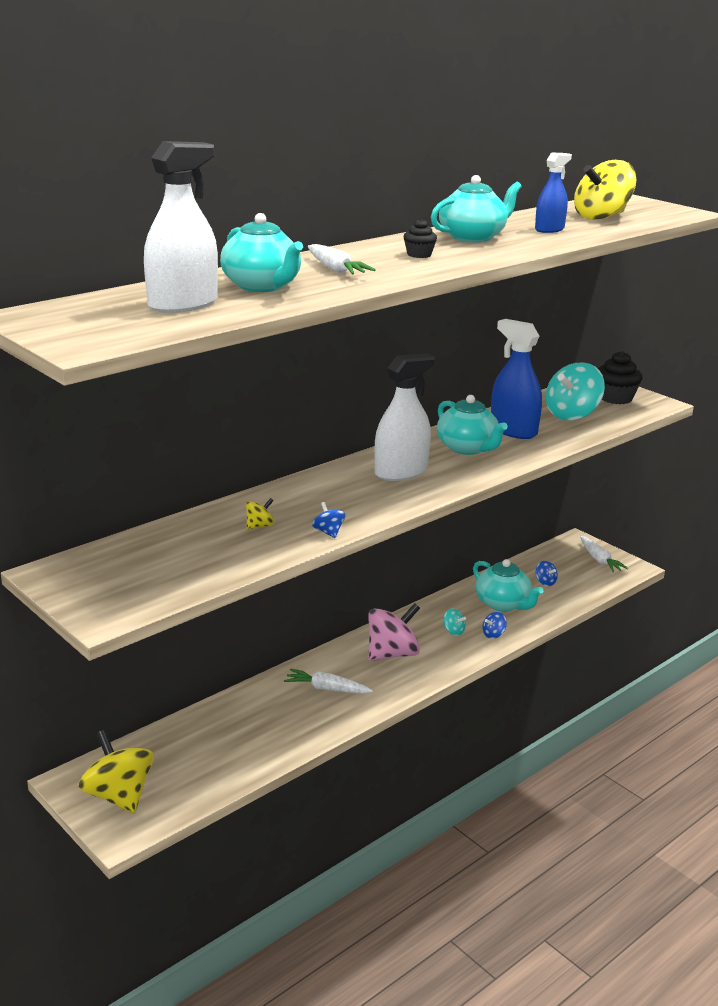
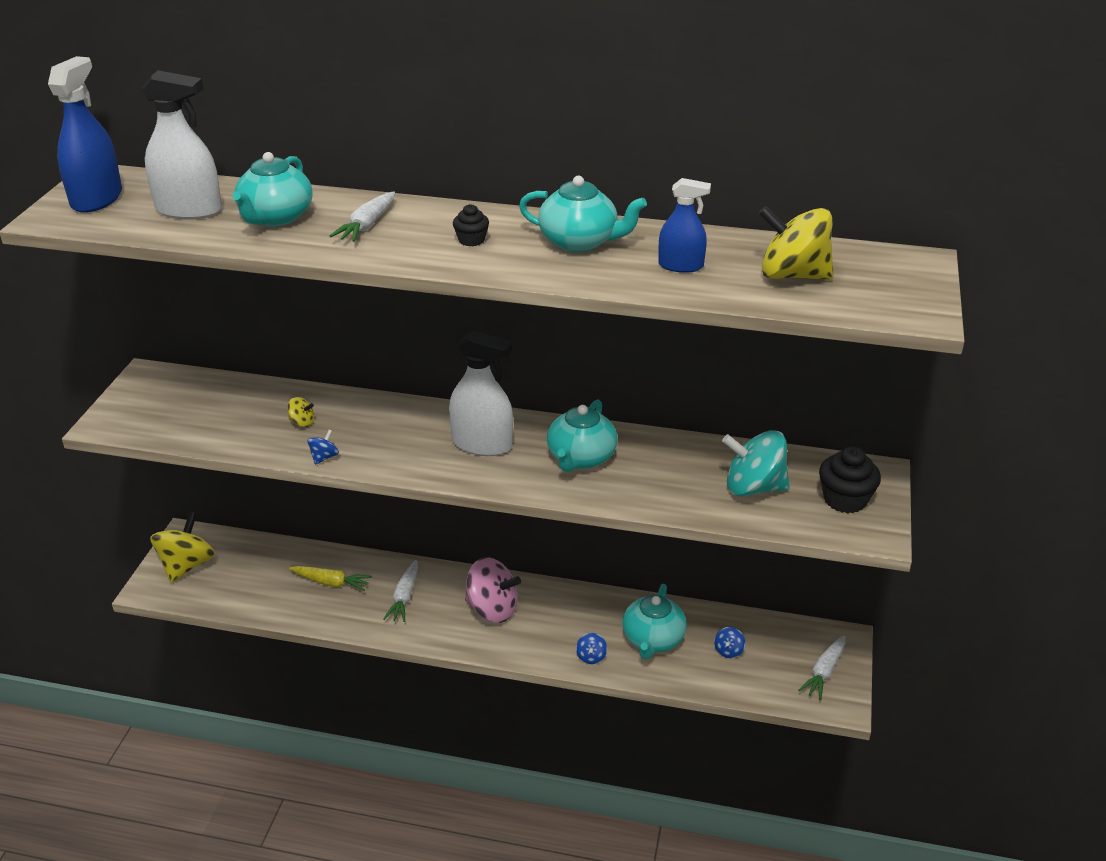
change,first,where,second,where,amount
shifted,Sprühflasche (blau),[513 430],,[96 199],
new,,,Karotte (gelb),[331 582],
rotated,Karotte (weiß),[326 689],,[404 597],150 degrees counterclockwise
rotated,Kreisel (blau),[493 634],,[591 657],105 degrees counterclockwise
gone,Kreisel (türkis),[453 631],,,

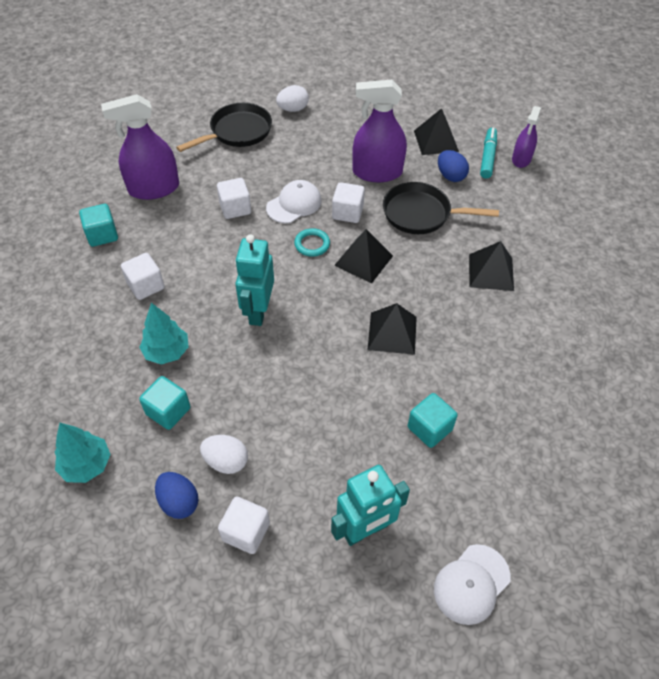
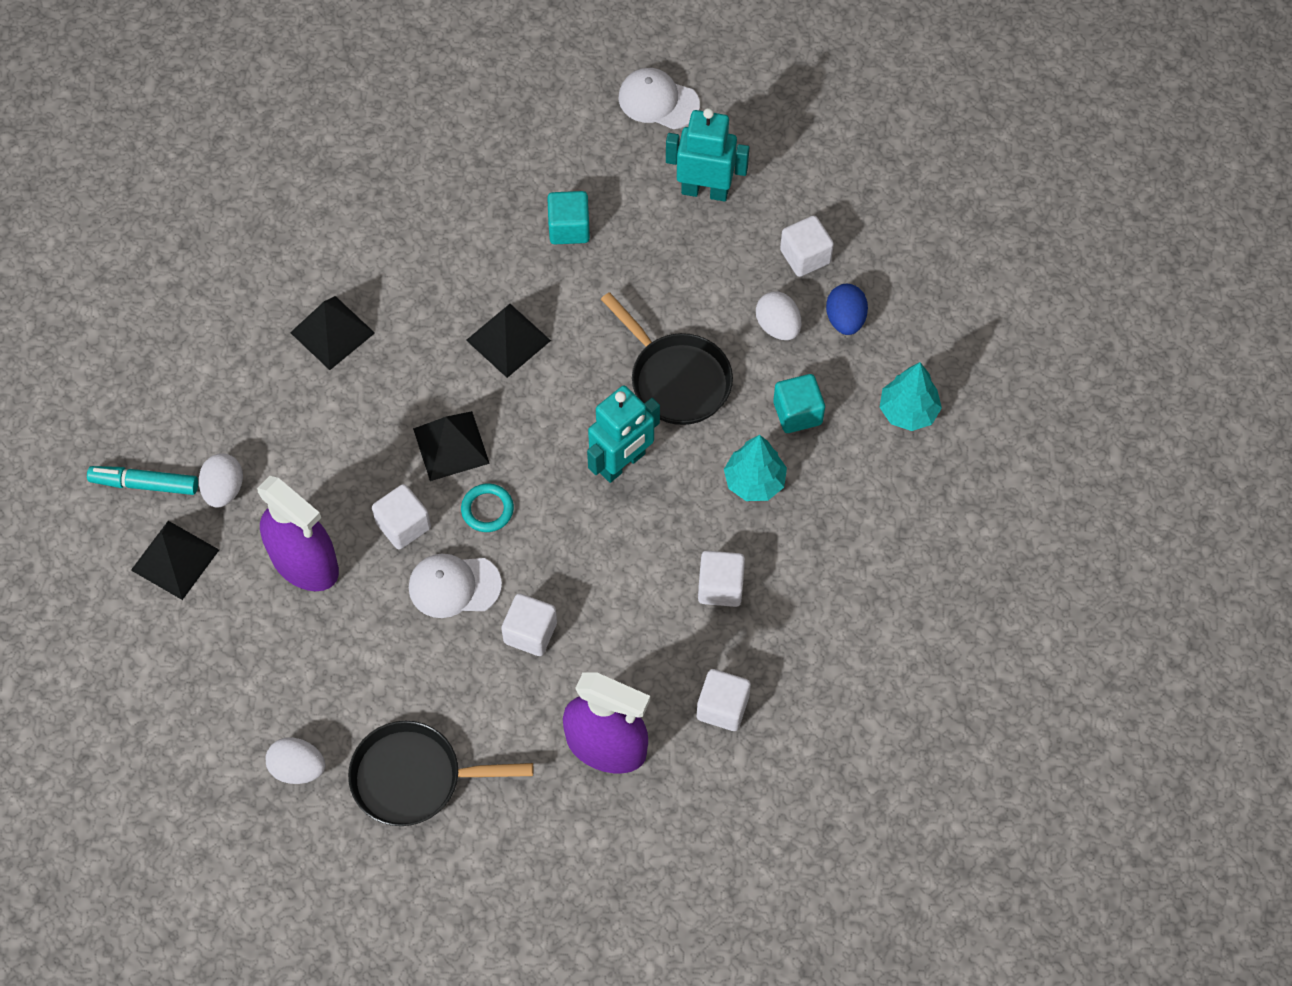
change,first,where,second,where,amount
rotated,Filzstift (türkis),[487 157],,[145 484],45 degrees clockwise
repainted,Ei (blau),[450 176],Ei (weiß),[224 489],
shifted,Pfanne (schwarz),[421 214],,[676 379],
rotated,Kappe (weiß),[471 584],,[658 101],150 degrees counterclockwise
repainted,Kubus (türkis),[102 235],Kubus (weiß),[722 707],
gone,Sprühflasche (lila),[521 159],,,

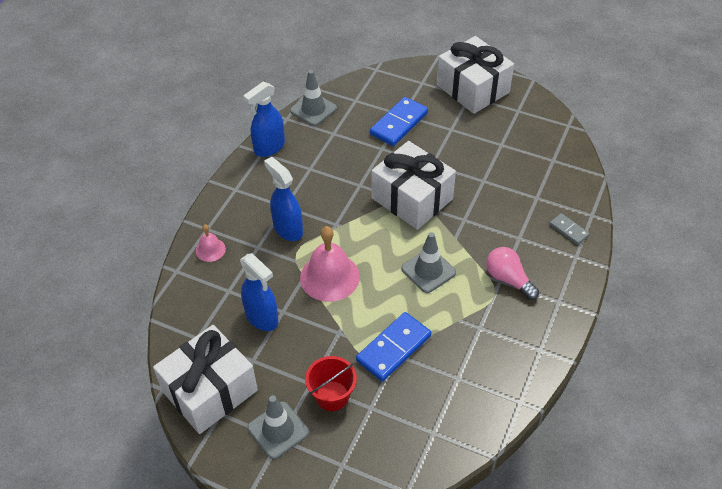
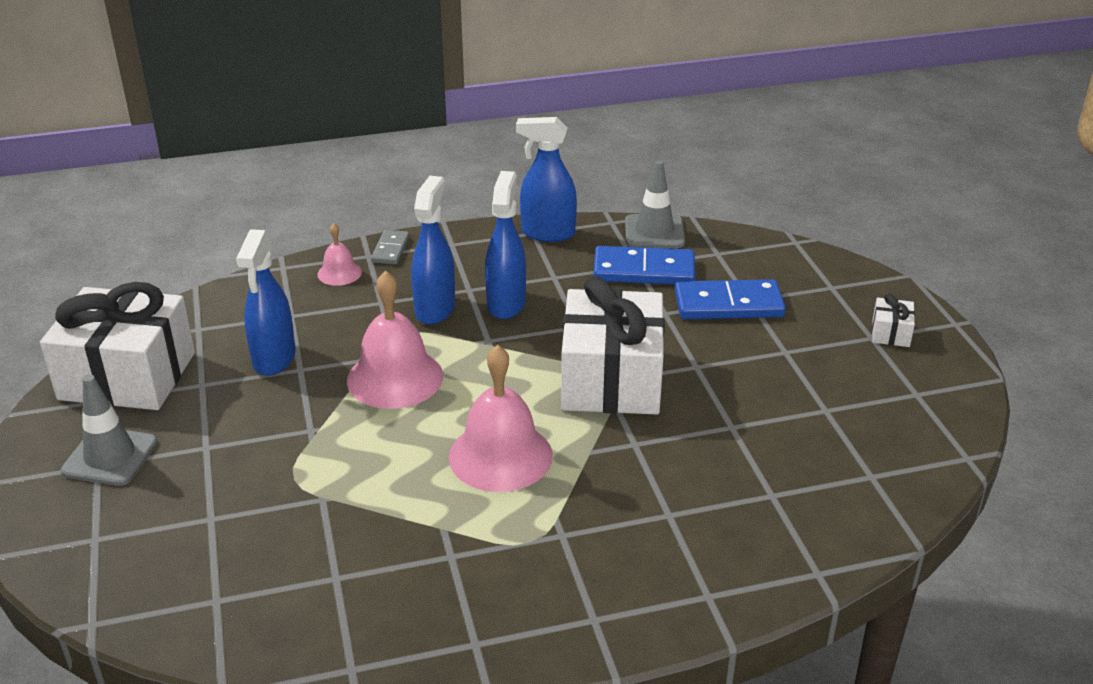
change,first,where,second,where,amount
shifted,Dominostein (grau),[568 230],,[390 249],
swapped,Leitkegel (grau),[428 270],Glocke (rosa),[500 456],
new,,,Sprühflasche (blau),[506 304],
shifted,Dominostein (blau),[393 348],,[644 270],
scaled,Geschenk (weiß),[472 89],,[890 333],x0.40
gone,Eimer (rot),[332 396],,,
gone,Glühbirne (rosa),[508 279],,,

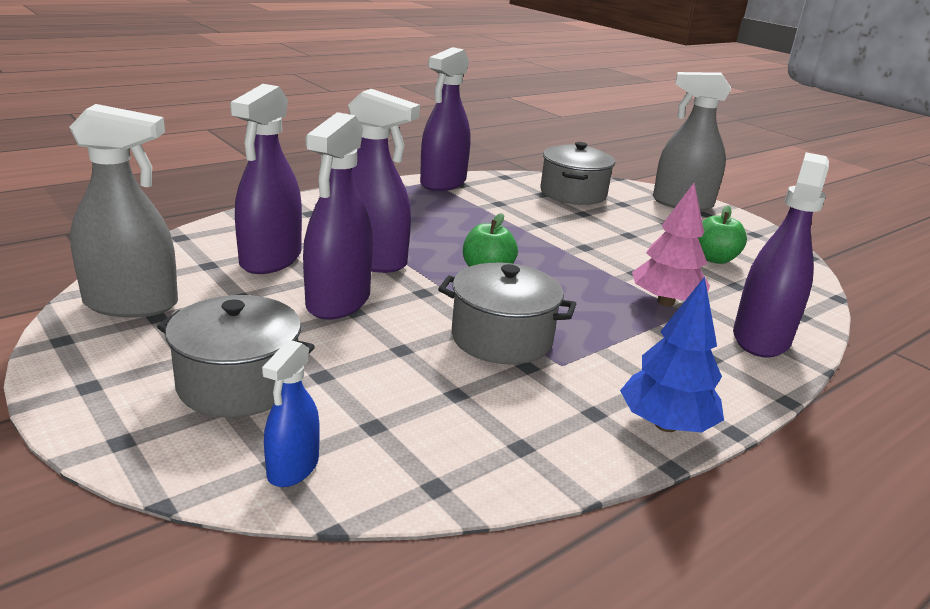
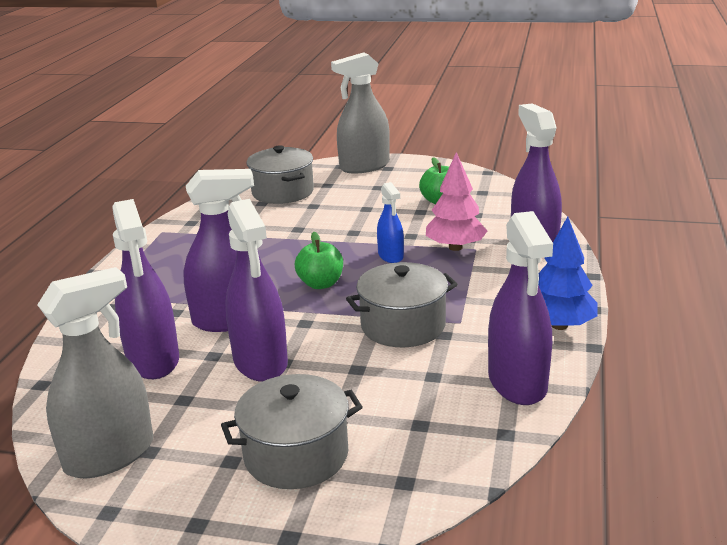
change,first,where,second,where,amount
shifted,Sprühflasche (blau),[293 468],,[390 256],
shifted,Sprühflasche (lila),[443 183],,[517 382],

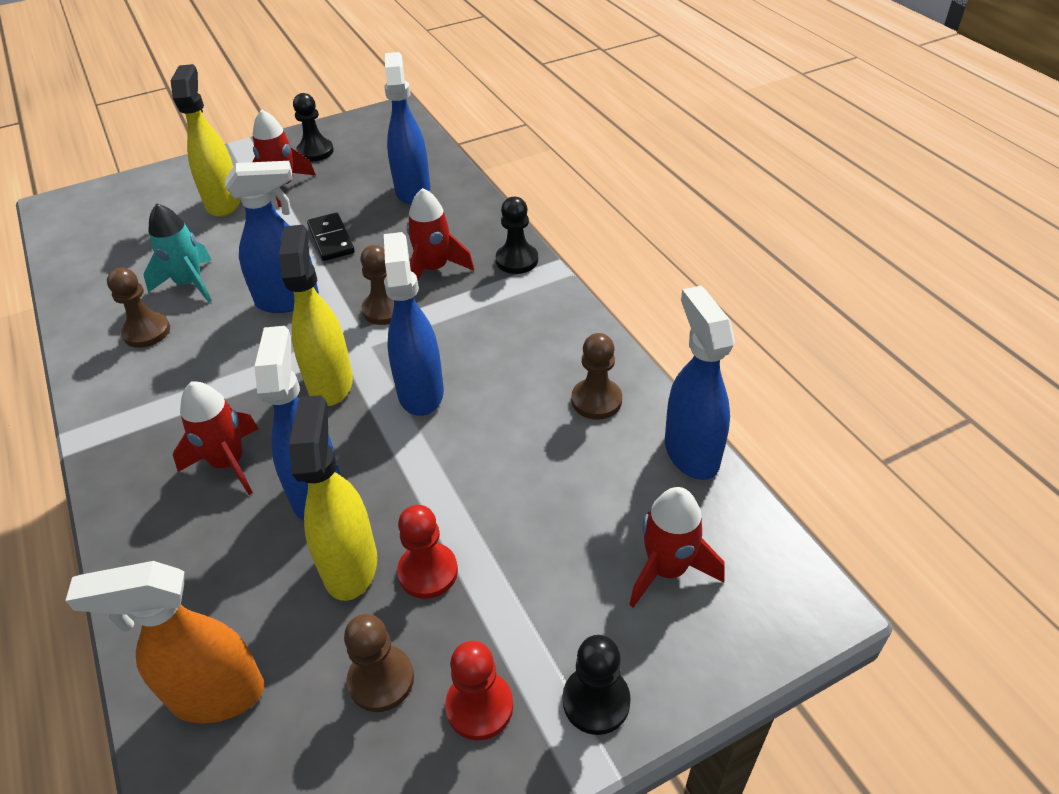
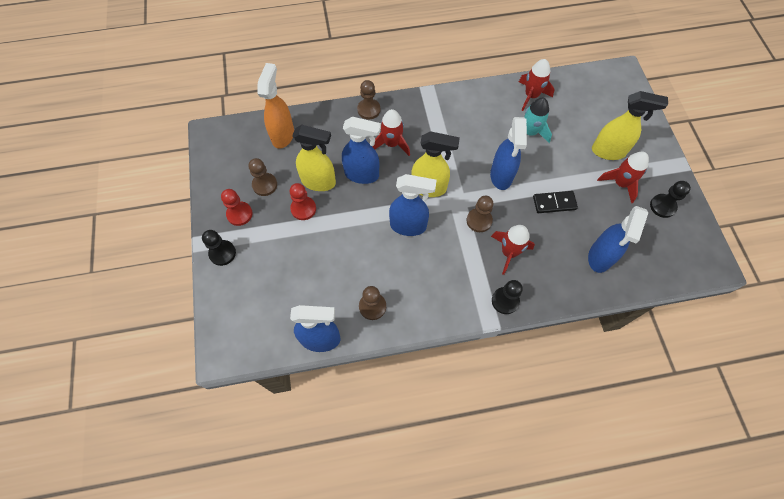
change,first,where,second,where,amount
shifted,Bauer (braun),[146 332],,[369 110],
shifted,Rakete (rot),[667 569],,[531 96],
rotated,Sprühflasche (blau),[413 190],,[600 257],105 degrees clockwise

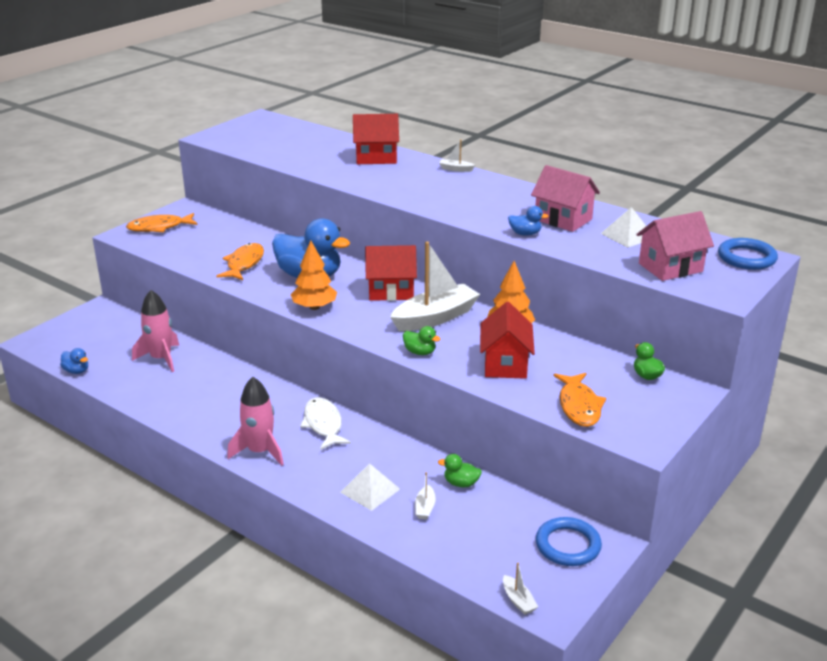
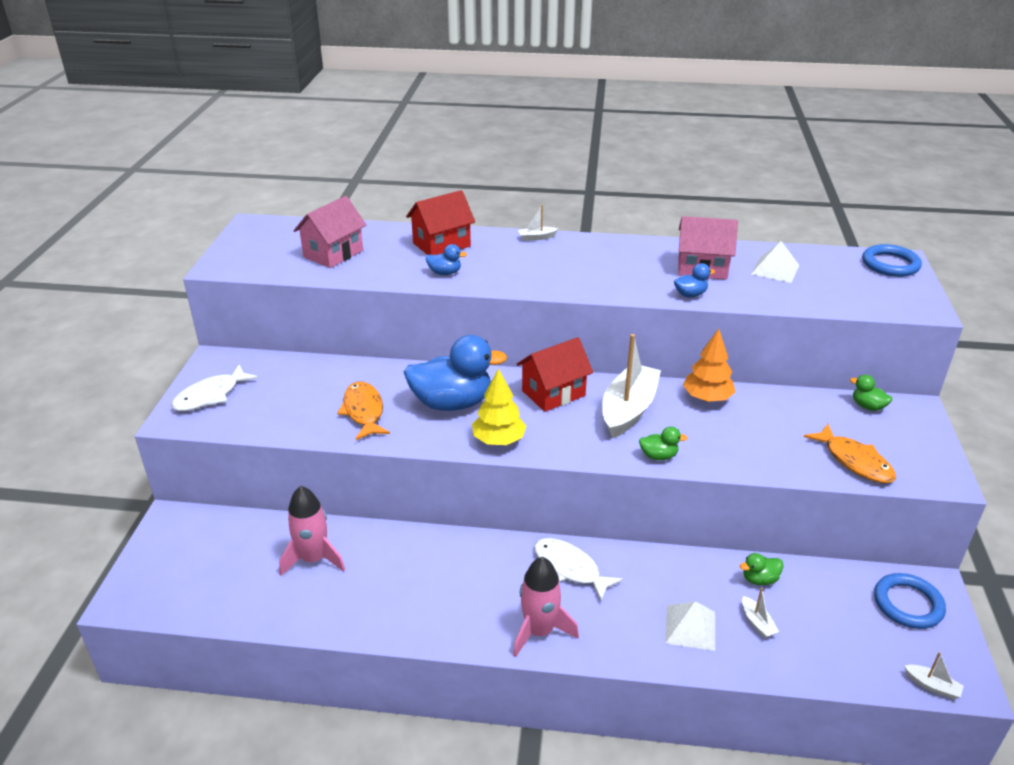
change,first,where,second,where,amount
repainted,Fisch (orange),[159 227],Fisch (weiß),[210 396],
shifted,Haus (rosa),[670 267],,[333 254],
shifted,Ente (blau),[76 371],,[445 273],
repainted,Baum (orange),[314 307],Baum (gelb),[498 440],
gone,Haus (rot),[505 364],,,

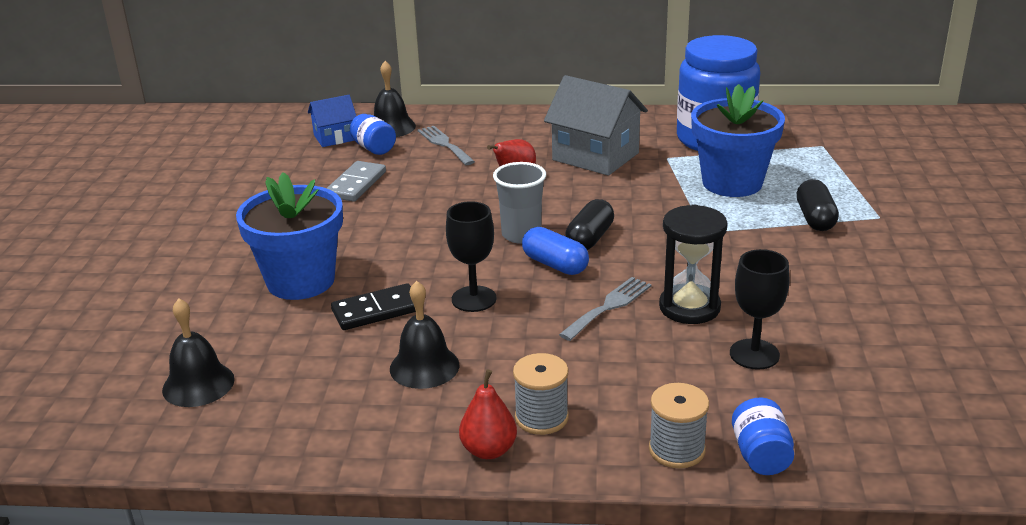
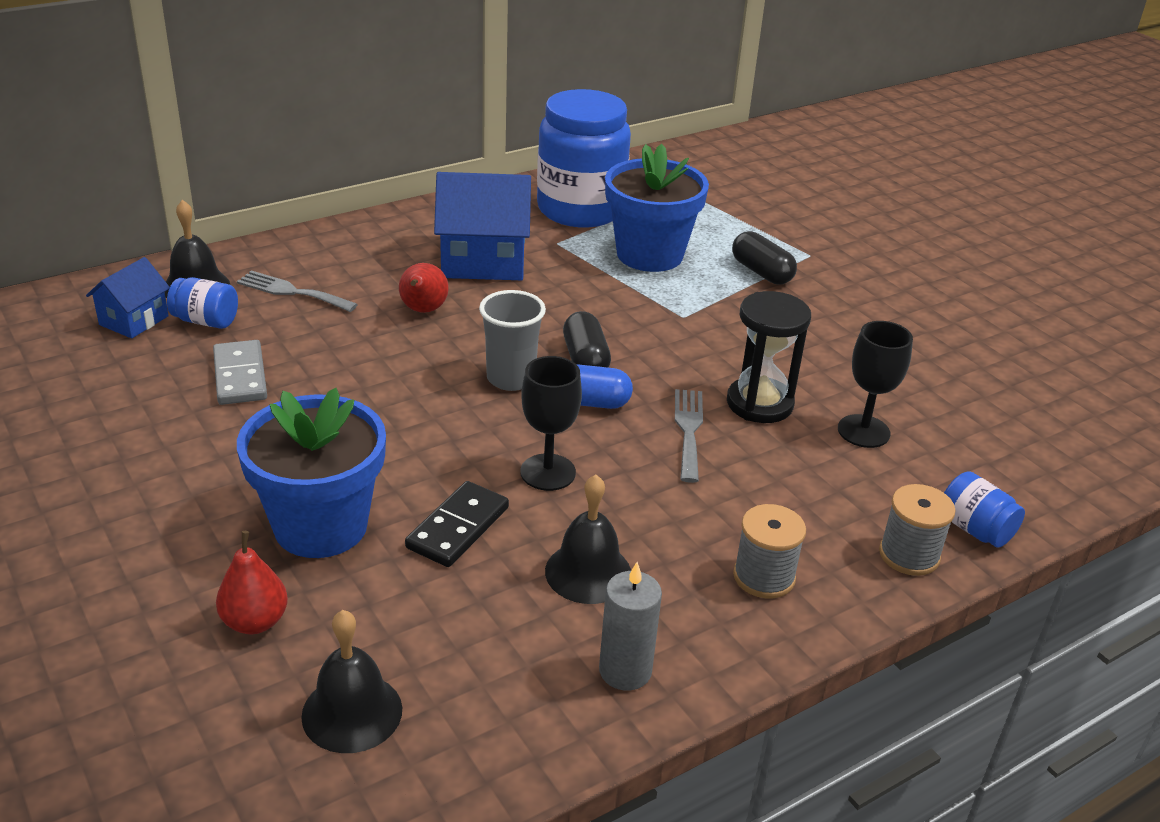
change,first,where,second,where,amount
shifted,Birne (rot),[489 450],,[255 622],
repainted,Haus (grau),[595 156],Haus (blau),[483 261],
new,,,Kerze (grau),[625 671],

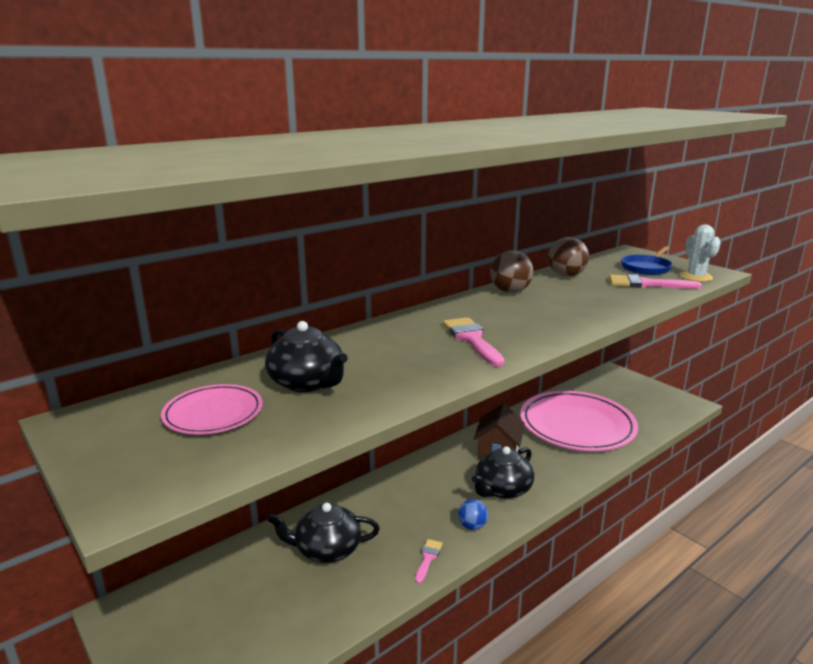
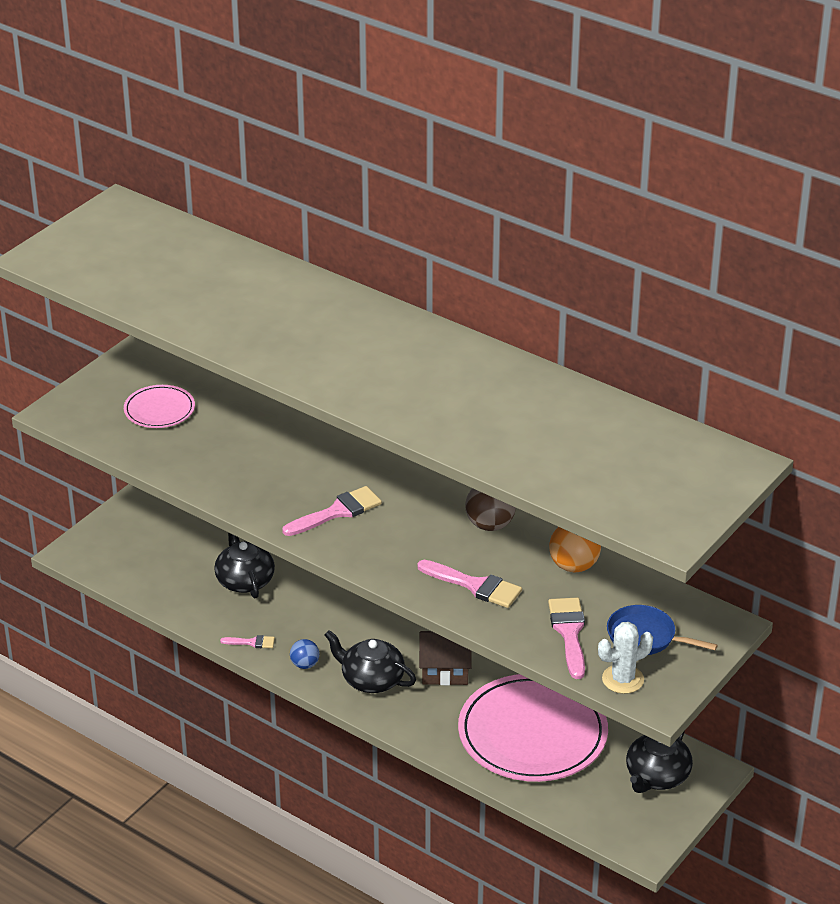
change,first,where,second,where,amount
new,,,Pinsel (rosa),[475 586],
repainted,Ball (braun),[566 275],Ball (orange),[574 566],
shifted,Teekanne (schwarz),[307 383],,[657 776],

